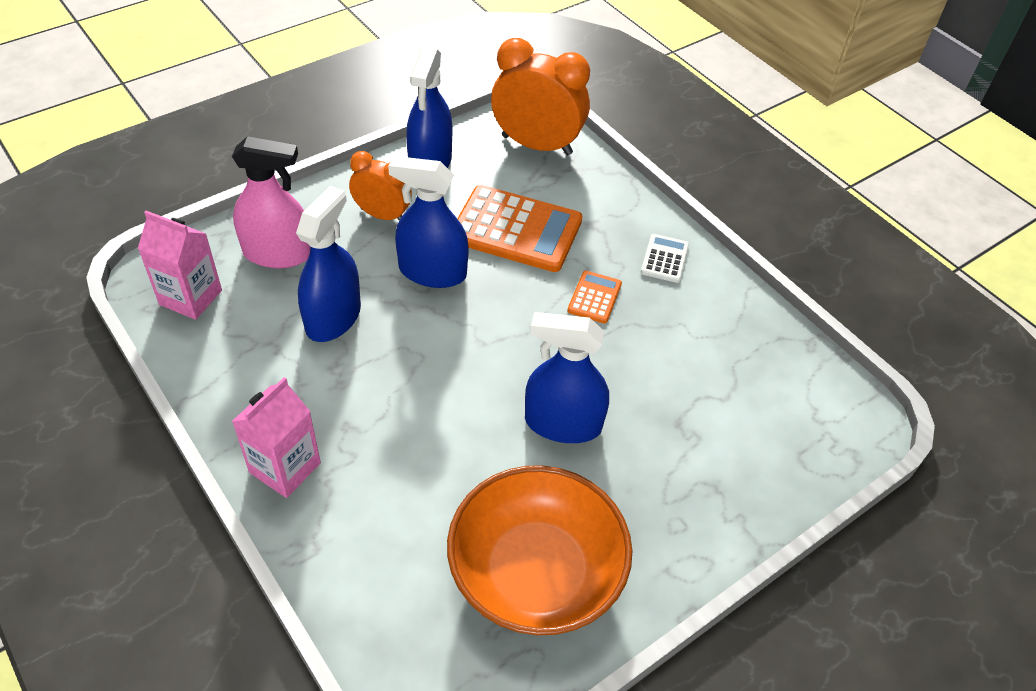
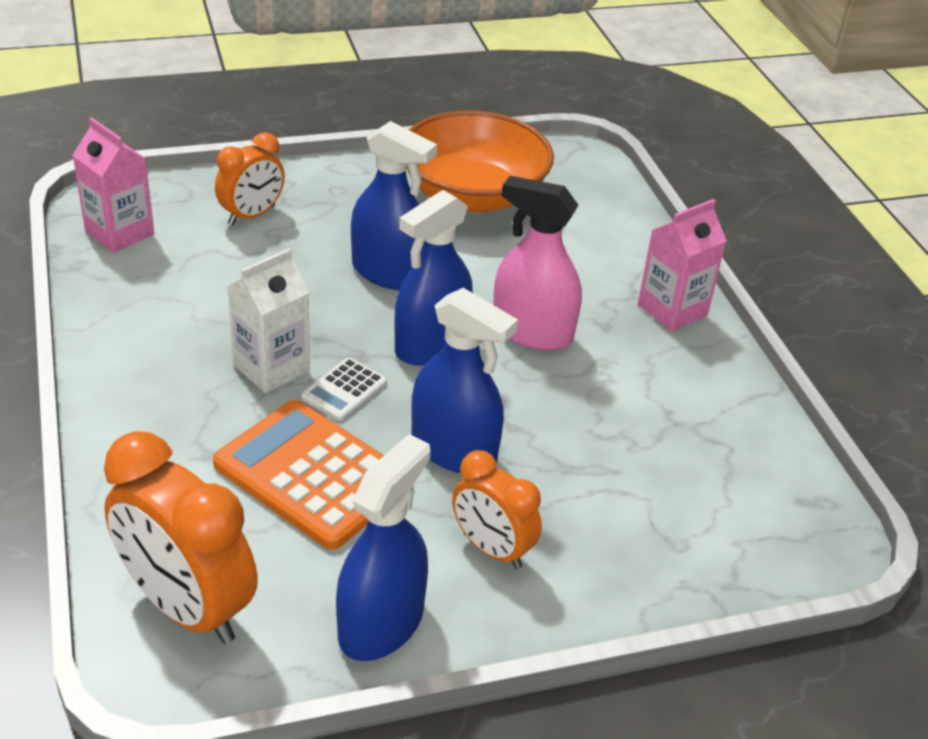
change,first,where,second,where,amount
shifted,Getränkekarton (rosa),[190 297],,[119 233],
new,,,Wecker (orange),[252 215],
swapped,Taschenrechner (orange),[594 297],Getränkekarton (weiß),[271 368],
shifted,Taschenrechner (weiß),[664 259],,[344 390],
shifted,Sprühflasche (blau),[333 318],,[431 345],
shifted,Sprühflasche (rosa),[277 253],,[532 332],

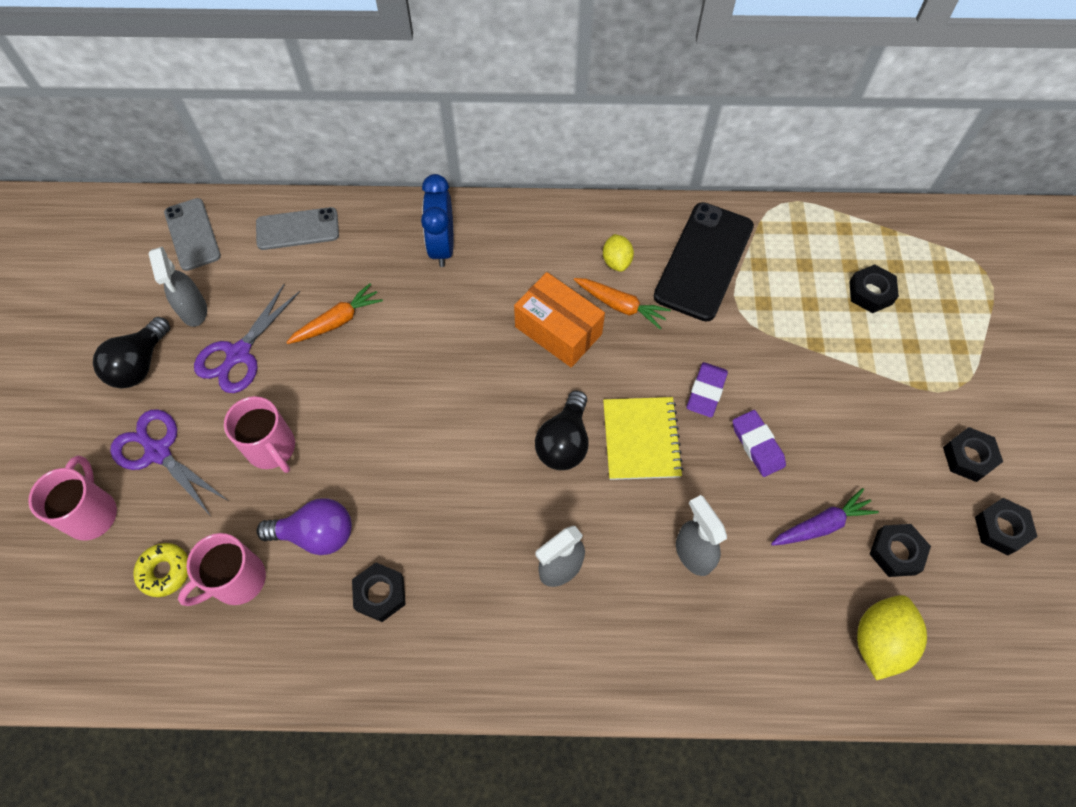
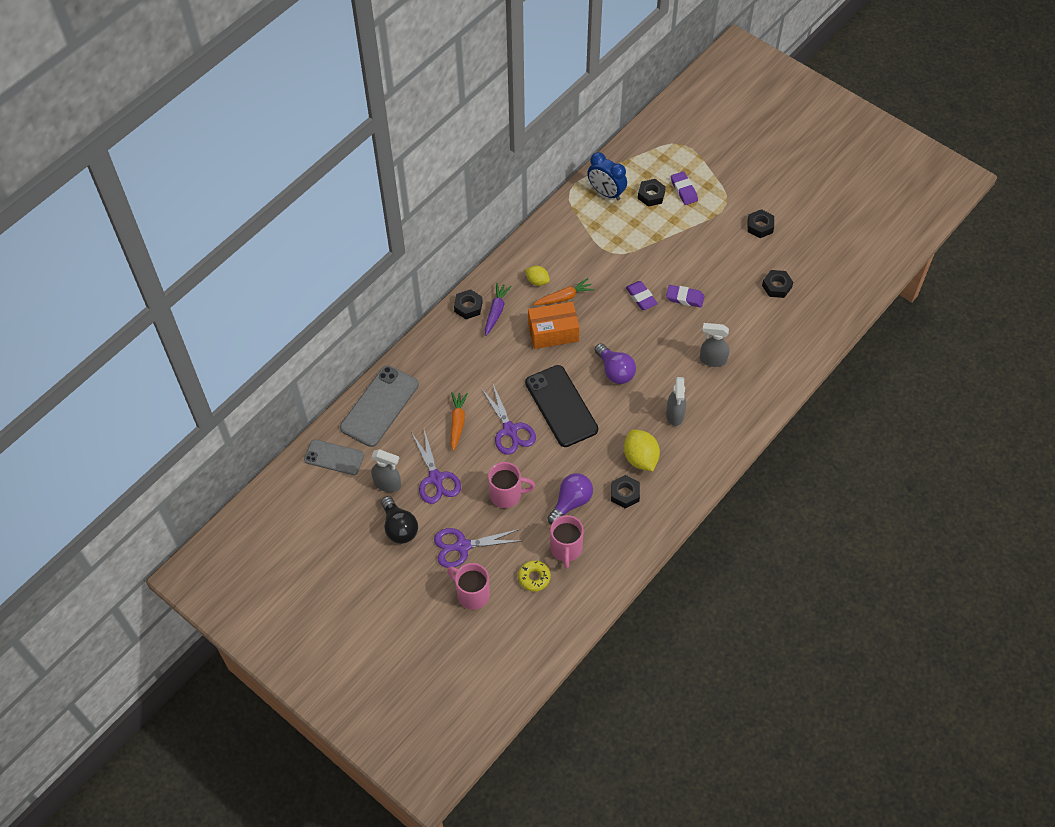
change,first,where,second,where,amount
scaled,Handy (grau),[297 229],,[379 406],x1.59
shifted,Sechskantmutter (schwarz),[1001 529],,[468 307],
new,,,Schere (lila),[510 430],
shifted,Karotte (lila),[821 525],,[496 311],
shifted,Handy (schwarz),[704 261],,[561 406],
shifted,Wecker (blau),[442 246],,[606 192],
repainted,Glühbirne (schwarz),[564 442],Glühbirne (lila),[615 371],
shifted,Zitrone (gelb),[879 641],,[640 458],
new,,,Radiergummi (lila),[684 190],
gone,Notizbuch (gelb),[641 439],,,

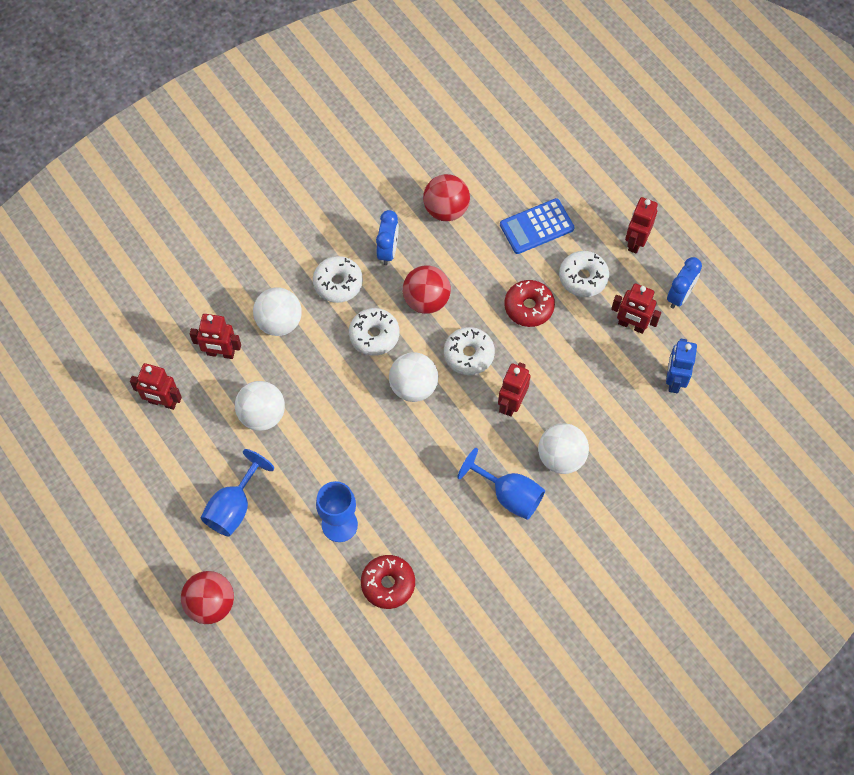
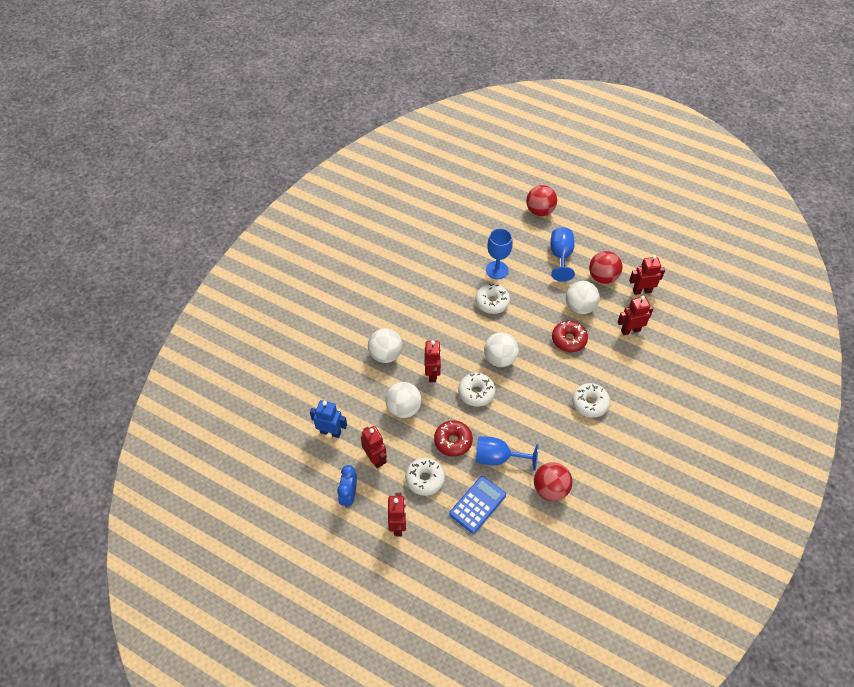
change,first,where,second,where,amount
rotated,Roboter (blau),[674 380],,[330 432],60 degrees counterclockwise
rotated,Roboter (rot),[631 325],,[375 458],60 degrees clockwise
shifted,Ball (weiß),[279 322],,[403 408],
shifted,Donut (weiß),[374 335],,[492 302],
shifted,Kelch (blau),[509 495],,[498 458],
shifted,Donut (rot),[388 584],,[568 340],
shifted,Ball (rot),[426 300],,[602 277],
gone,Wecker (blau),[388 251],,,

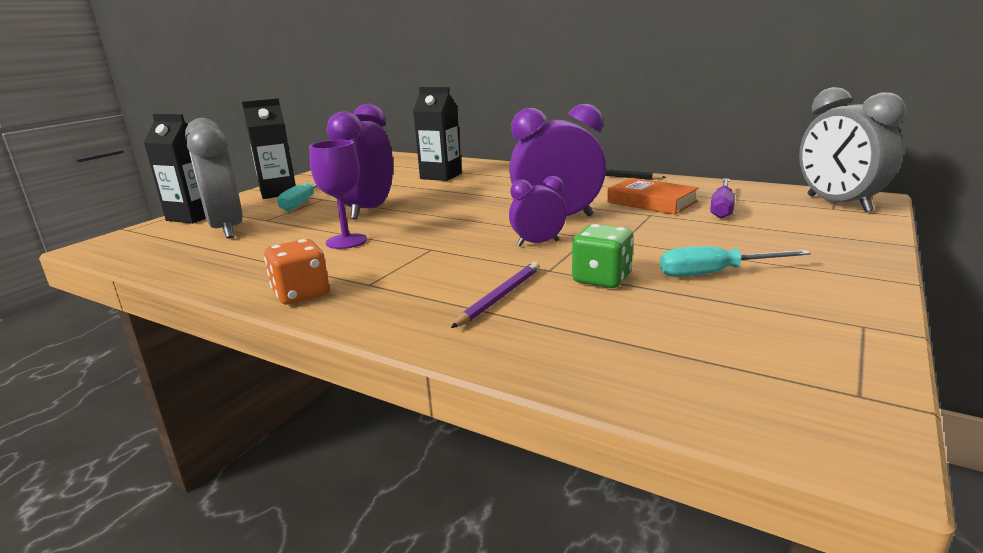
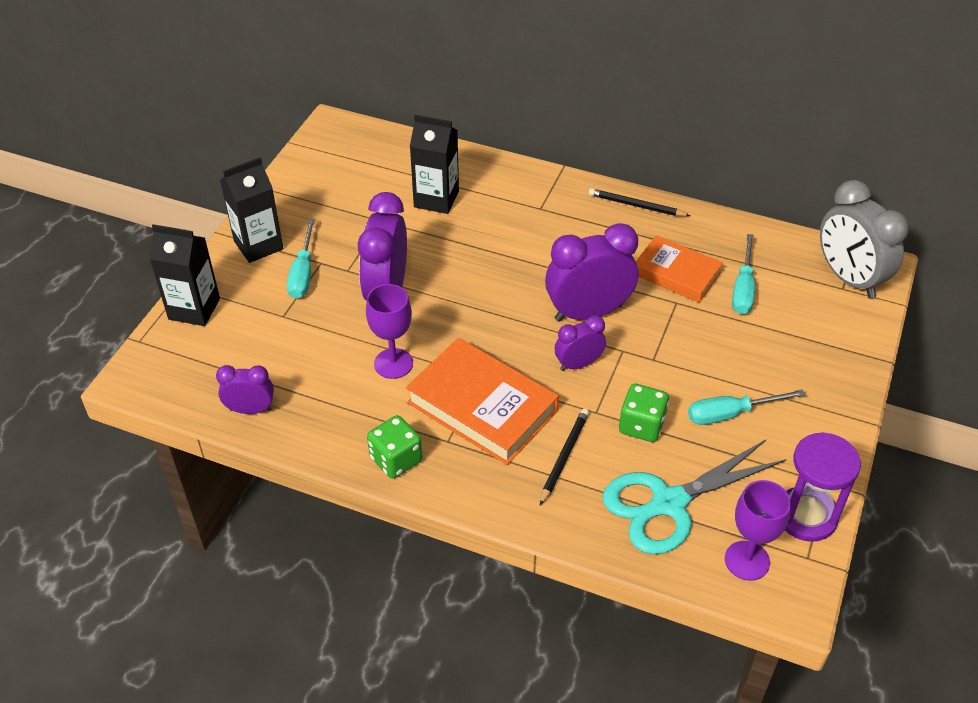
change,first,where,second,where,amount
new,,,Wecker (lila),[250 409],
repainted,Spielwürfel (orange),[301 294],Spielwürfel (grün),[396 459],
new,,,Buch (orange),[482 407],
repainted,Bleistift (lila),[499 297],Bleistift (schwarz),[564 456],
new,,,Schere (türkis),[668 503],
new,,,Kelch (lila),[747 560],
repainted,Schraubenzieher (lila),[722 208],Schraubenzieher (türkis),[743 289],
new,,,Sanduhr (lila),[806 516],
gone,Wecker (grau),[227 229],,,

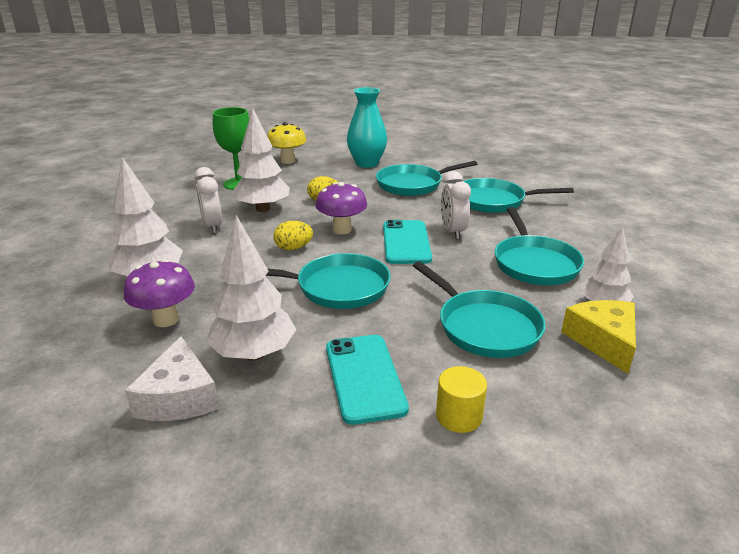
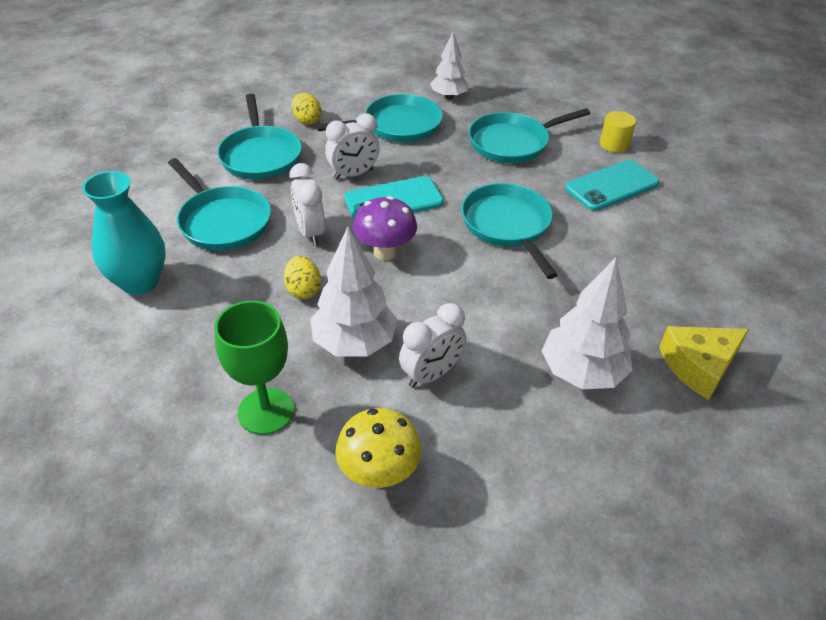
change,first,where,second,where,amount
new,,,Wecker (weiß),[310 232],
shifted,Ei (gelb),[293 248],,[307 120],
shifted,Pilz (gelb),[288 161],,[379 474],
rotated,Pfanne (türkis),[484 327],,[512 143],150 degrees counterclockwise
shifted,Käse (gelb),[603 341],,[699 366],
gone,Pilz (lila),[166 319],,,
gone,Käse (weiß),[179 397],,,
gone,Baum (weiß),[254 354],,,

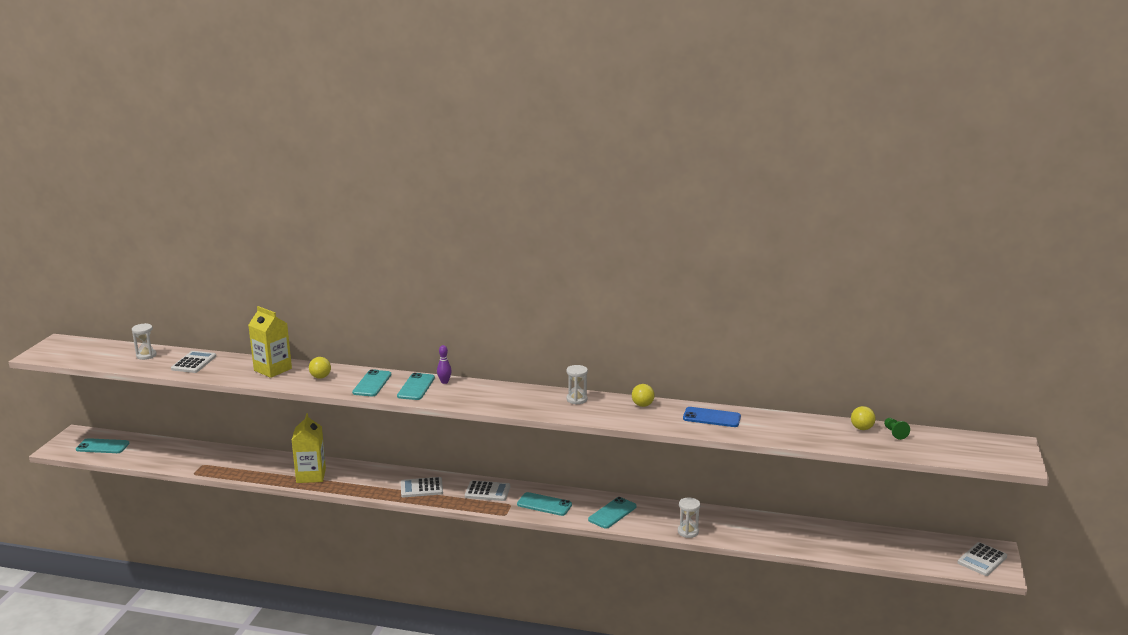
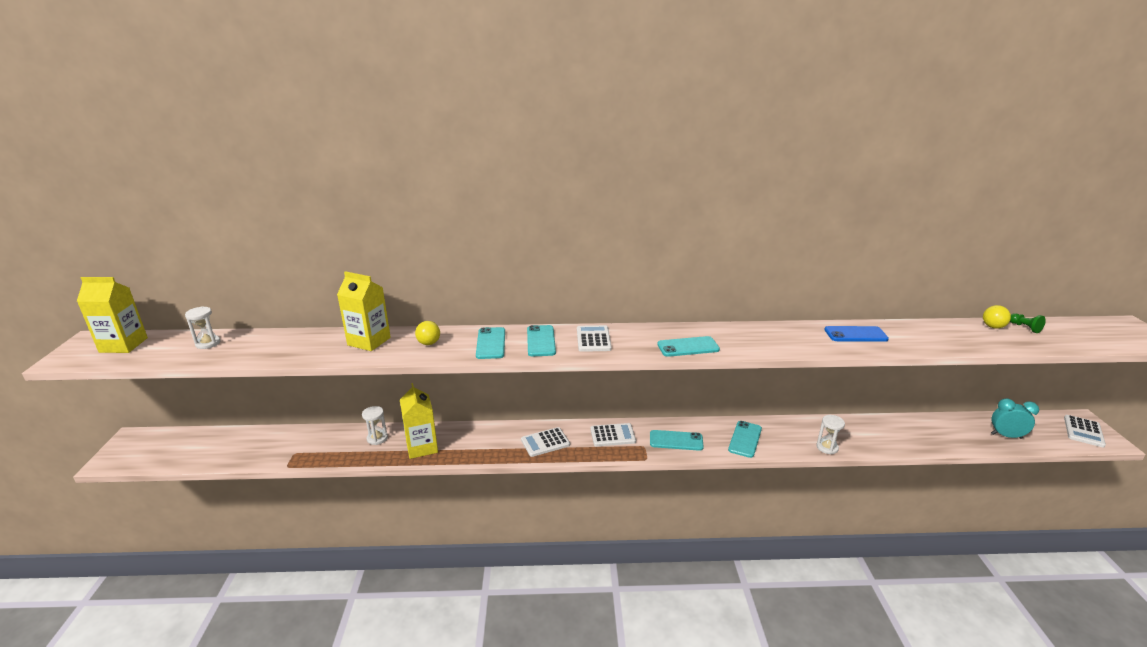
change,first,where,second,where,amount
new,,,Getränkekarton (gelb),[123 345],
shifted,Sanduhr (weiß),[576 399],,[377 438],
shifted,Taschenrechner (weiß),[194 363],,[593 339],
shifted,Handy (türkis),[102 446],,[688 347],
new,,,Wecker (türkis),[1006 436],
gone,Bowlingkegel (lila),[444 382],,,
gone,Ball (gelb),[642 405],,,

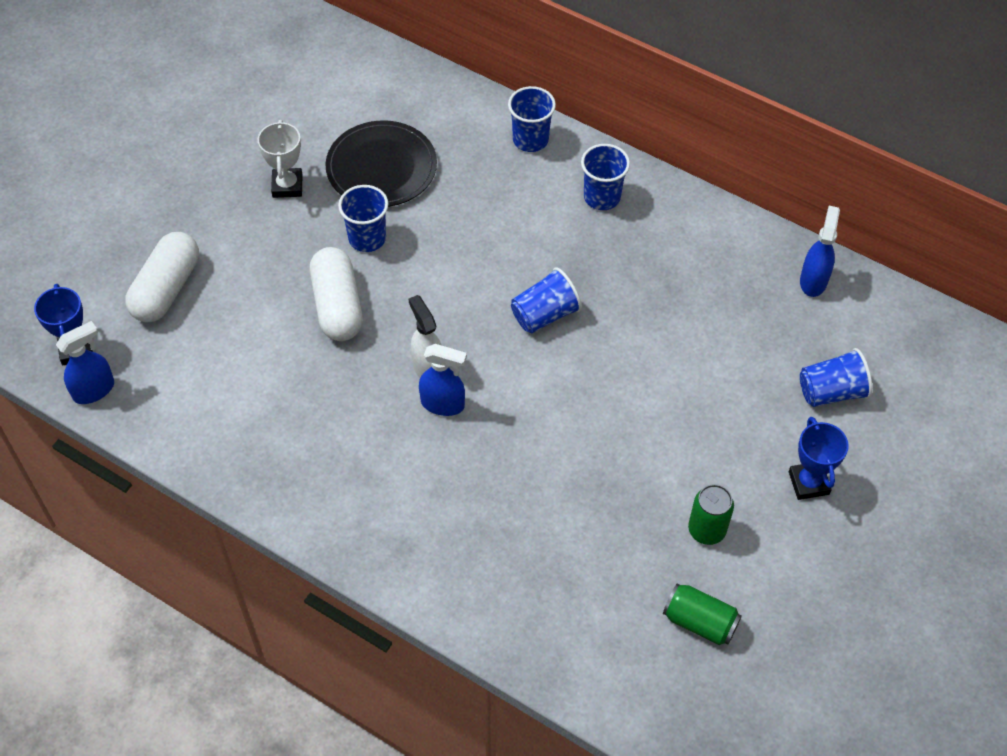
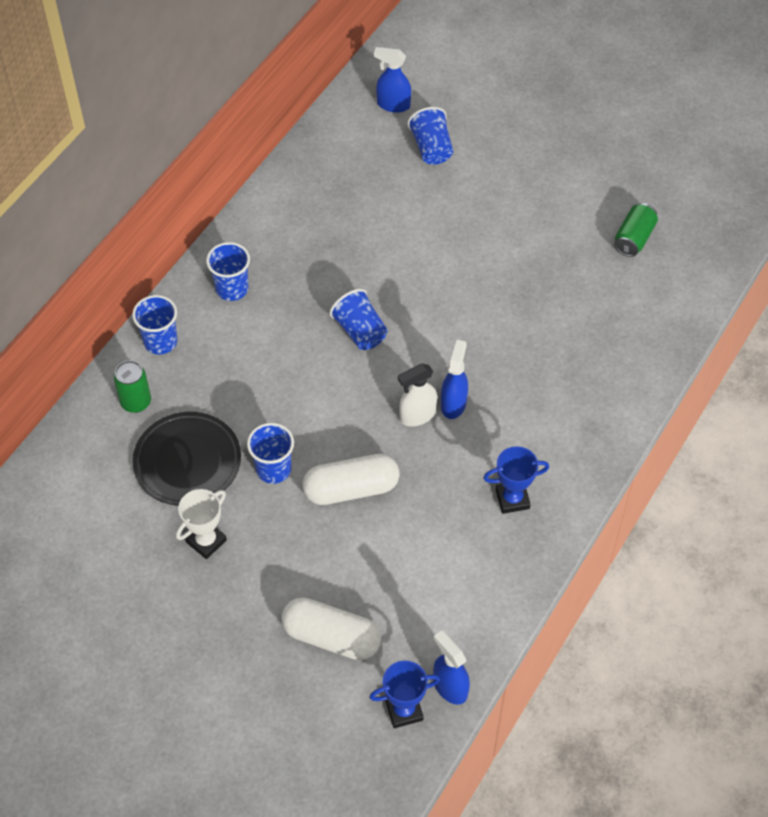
change,first,where,second,where,amount
shifted,Dose (grün),[706 530],,[136 402],
rotated,Pokal (weiß),[287 186],,[206 541],45 degrees counterclockwise
shifted,Sprühflasche (blau),[813 281],,[393 105],
shifted,Pokal (blau),[808 483],,[512 499],

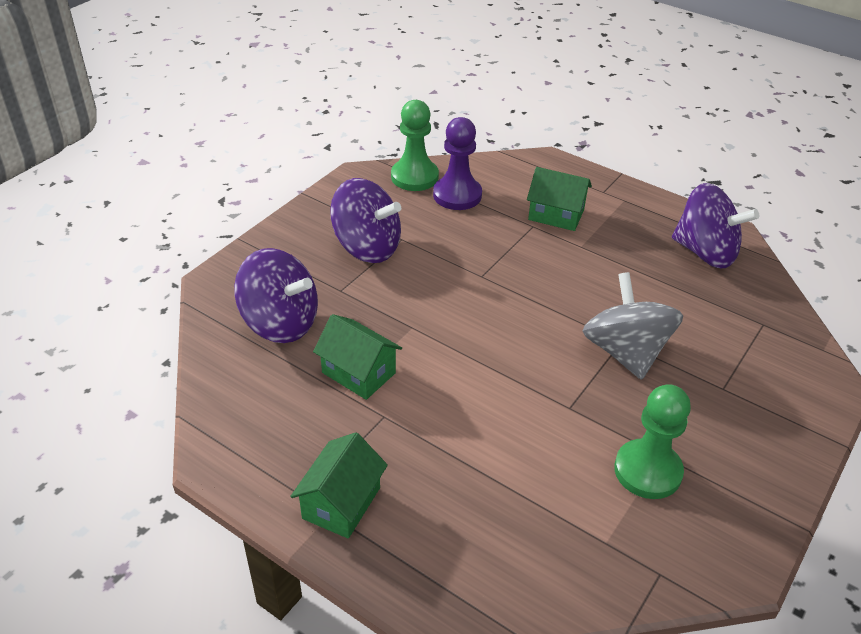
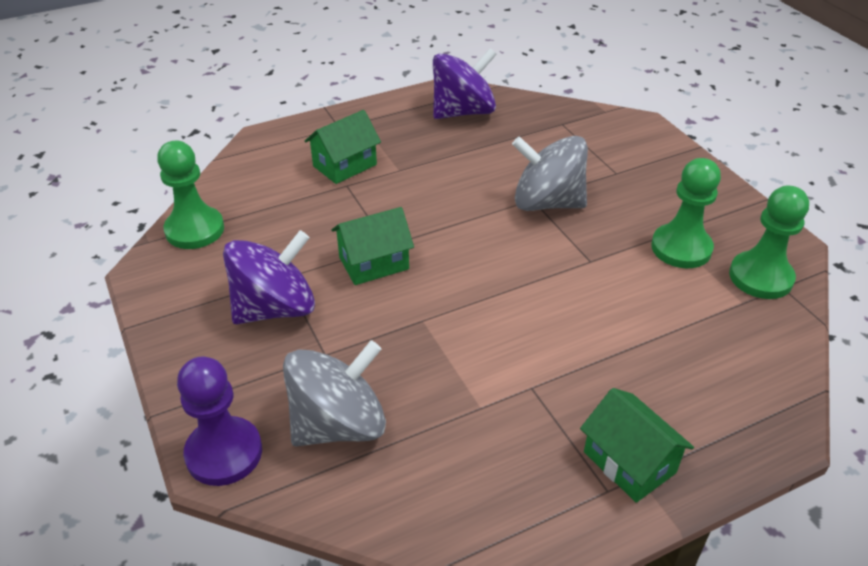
change,first,where,second,where,amount
shifted,Bauer (lila),[457 195],,[224 453],
repainted,Kreisel (lila),[280 323],Kreisel (grau),[338 424],
shifted,Haus (grün),[358 373],,[374 263],
new,,,Bauer (grün),[760 277],

